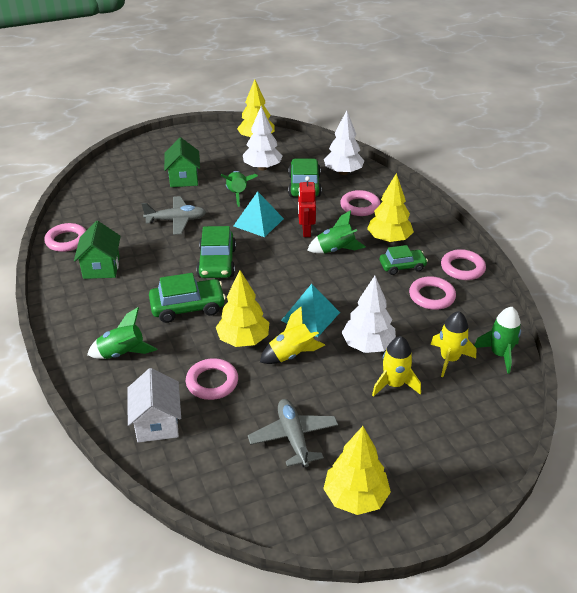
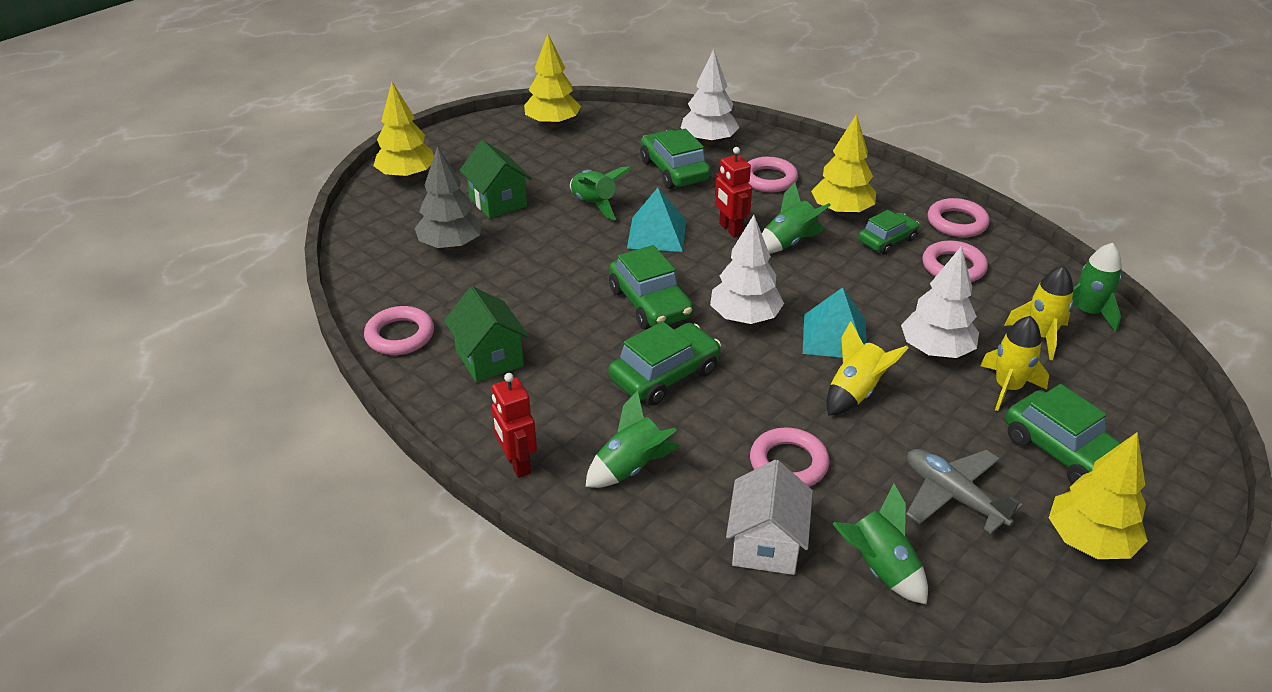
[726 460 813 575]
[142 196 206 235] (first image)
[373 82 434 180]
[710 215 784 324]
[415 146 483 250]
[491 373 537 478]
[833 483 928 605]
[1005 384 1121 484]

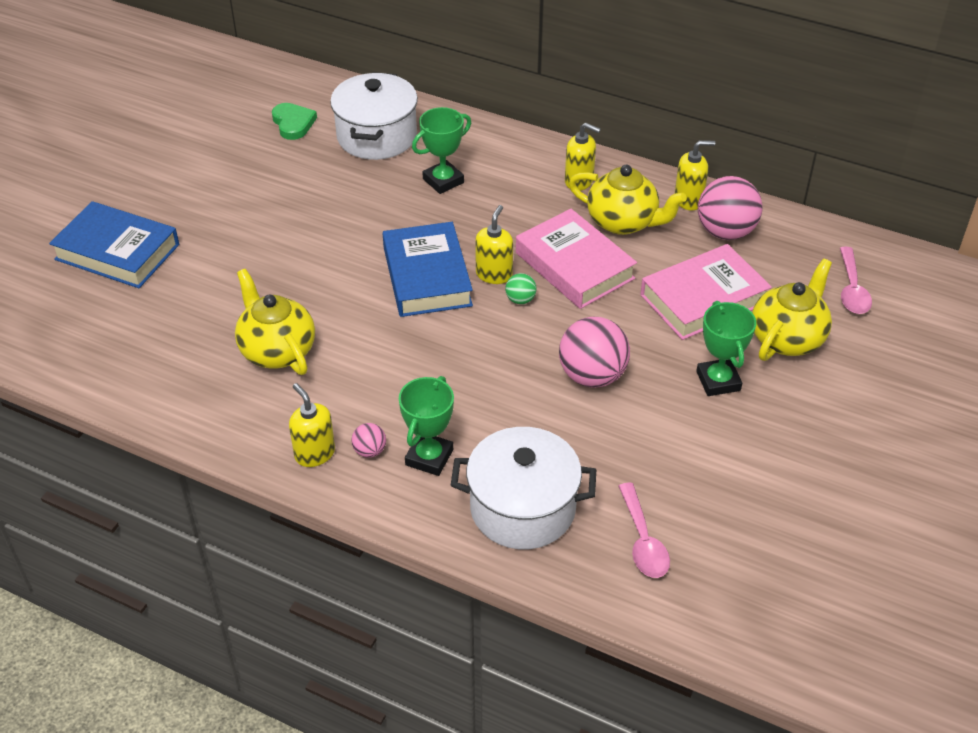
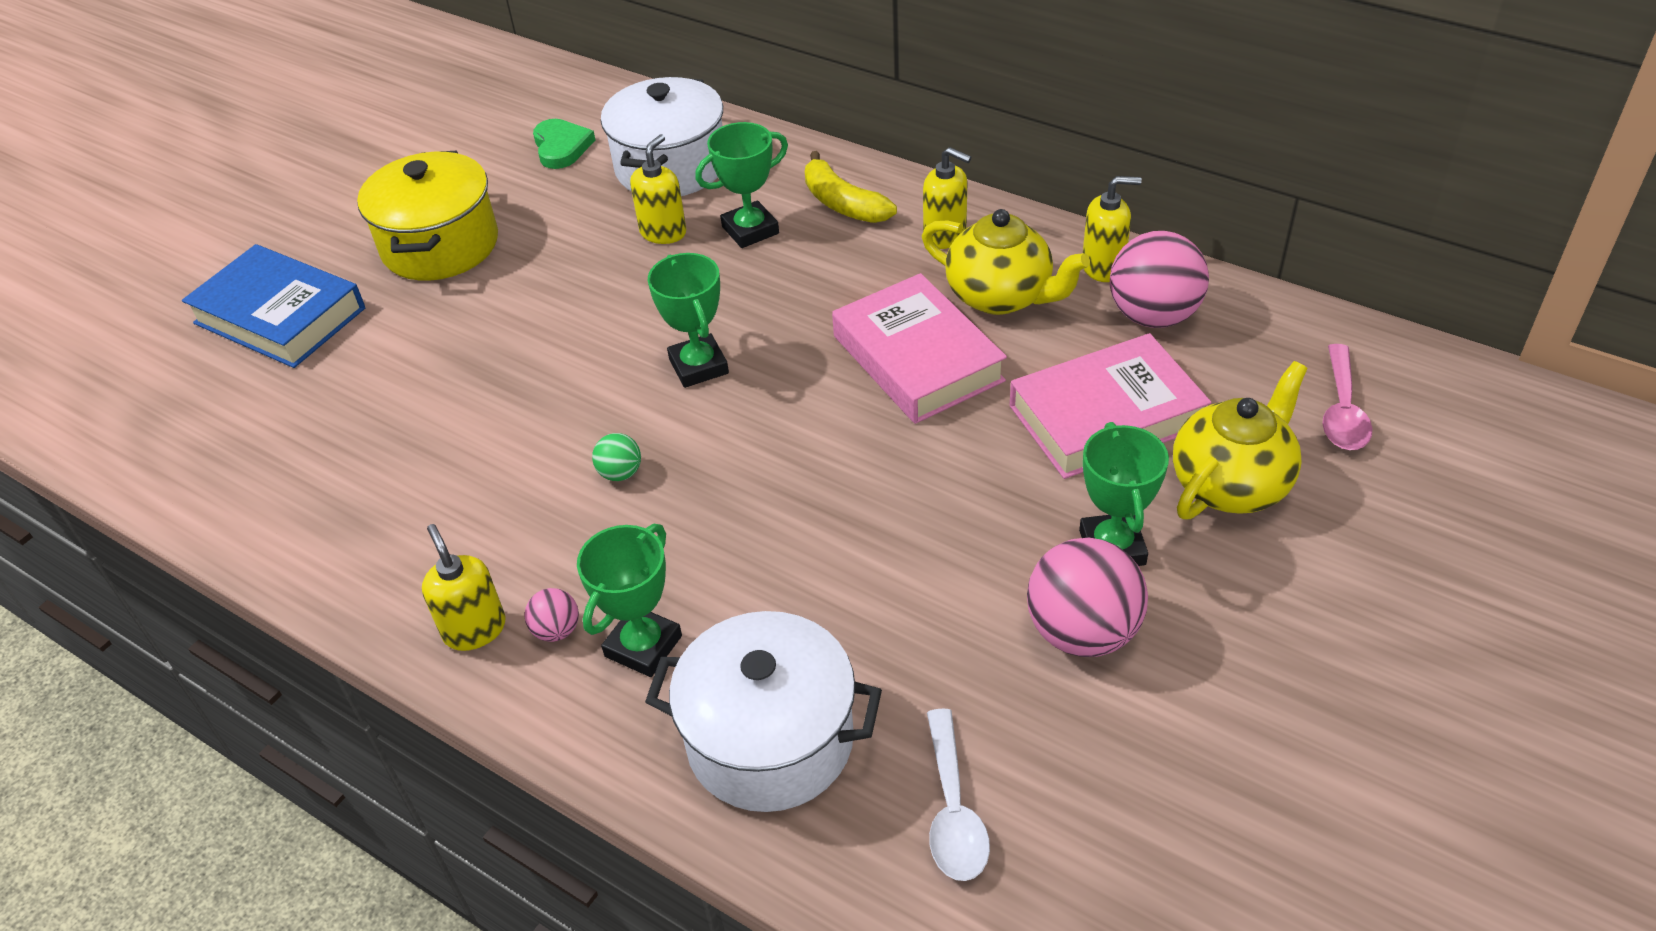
[235 269 315 375] (first image)
[648 253 729 388]
[630 134 686 244]
[592 433 641 481]
[1027 538 1148 657]
[927 709 990 881]
[357 151 498 281]
[805 151 897 223]

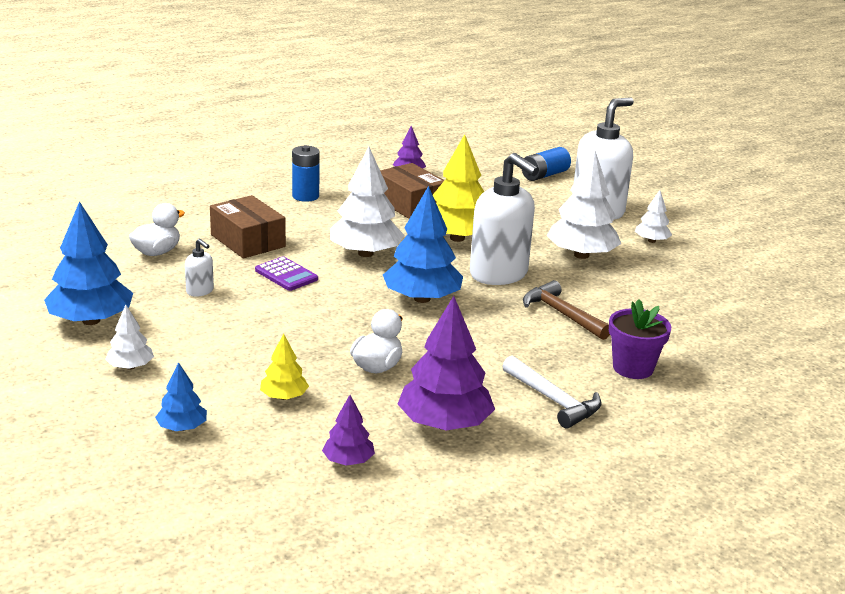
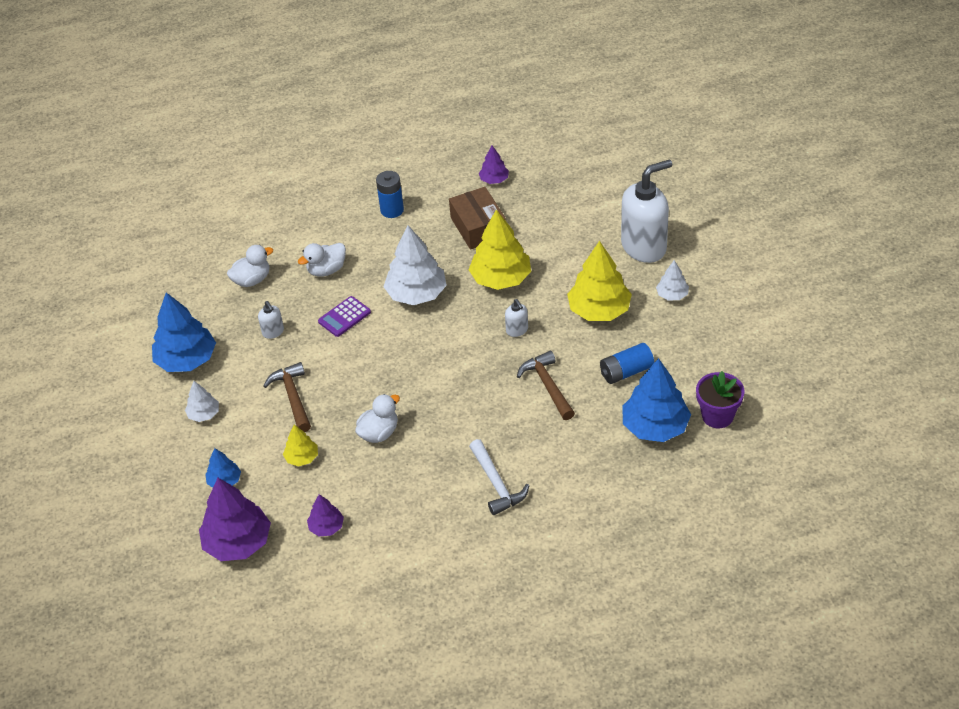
[298 243 346 277]
[318 296 371 337]
[622 358 691 442]
[199 478 271 561]
[505 299 528 337]
[600 343 654 384]
[567 241 632 321]
[696 371 745 428]
[263 362 311 432]

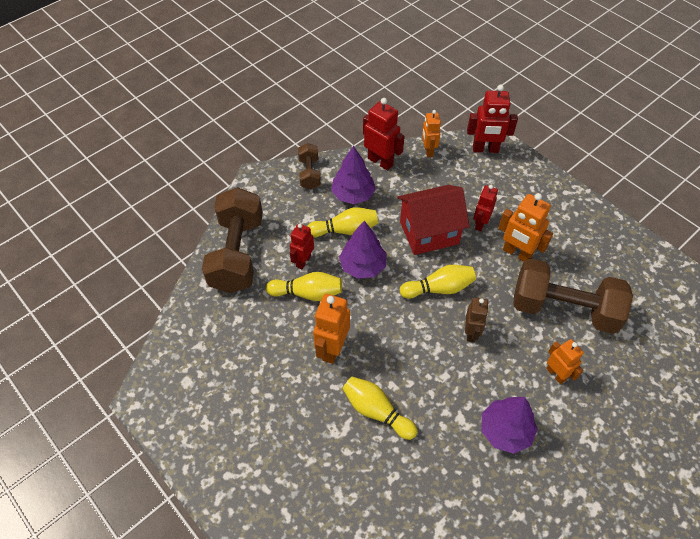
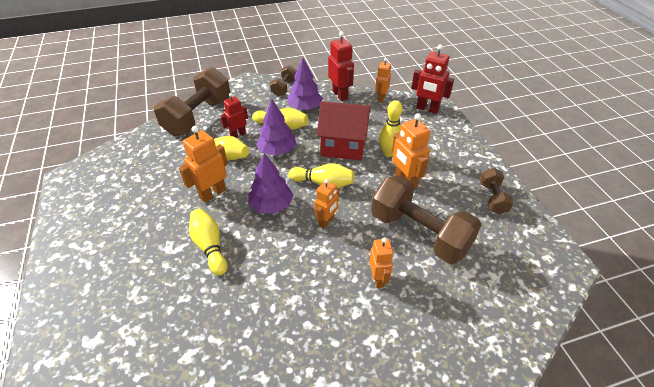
[314 179 339 229]
[379 100 403 157]
[248 153 293 214]
[480 168 514 214]

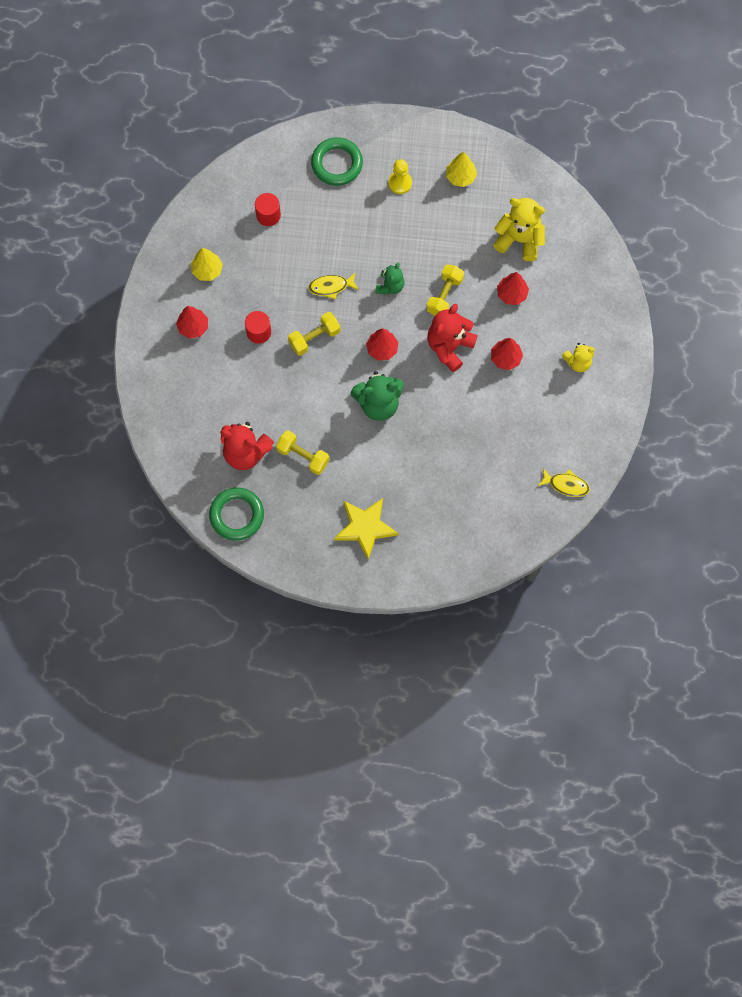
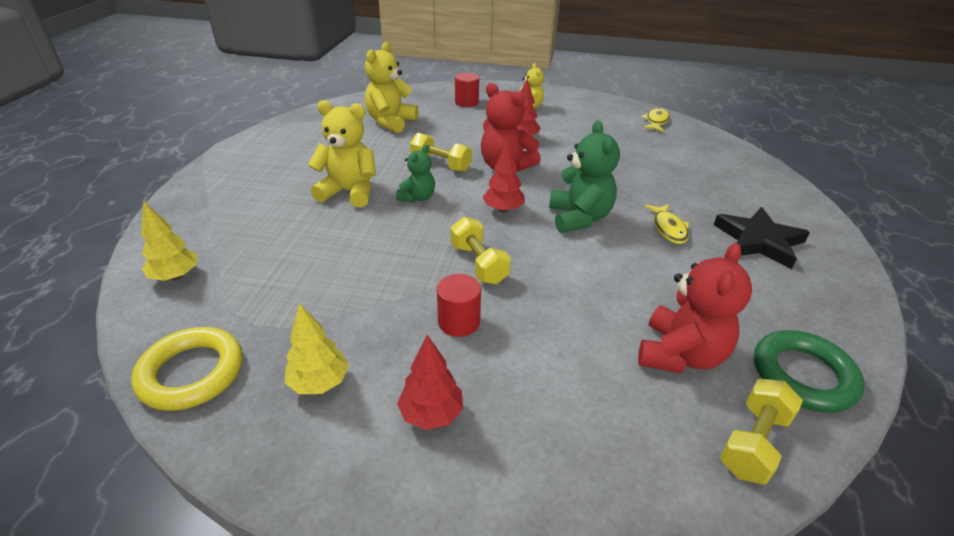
[455 73 479 107]
[720 379 803 484]
[645 204 689 244]
[311 137 363 186] (first image)
[714 207 810 269]
[396 145 435 203]
[388 159 412 194] (first image)
[141 201 197 281]
[497 272 529 305] (first image)
[131 327 243 411]
[308 100 376 207]

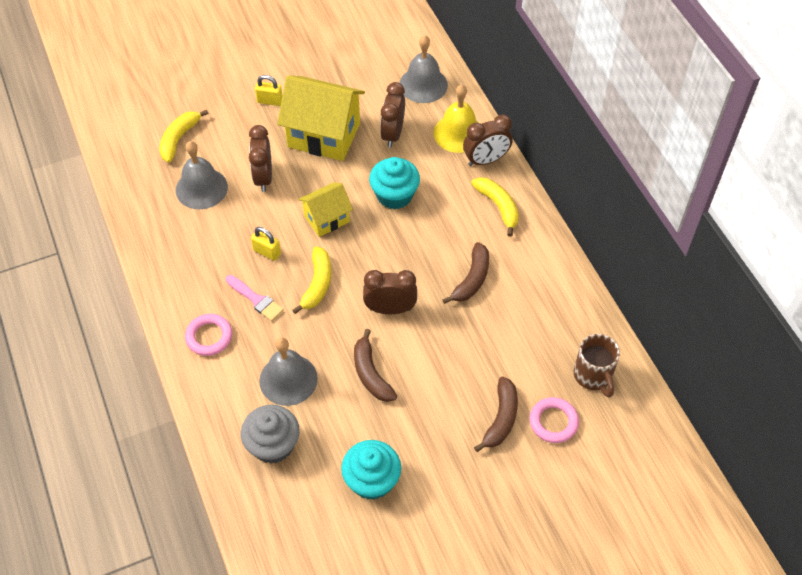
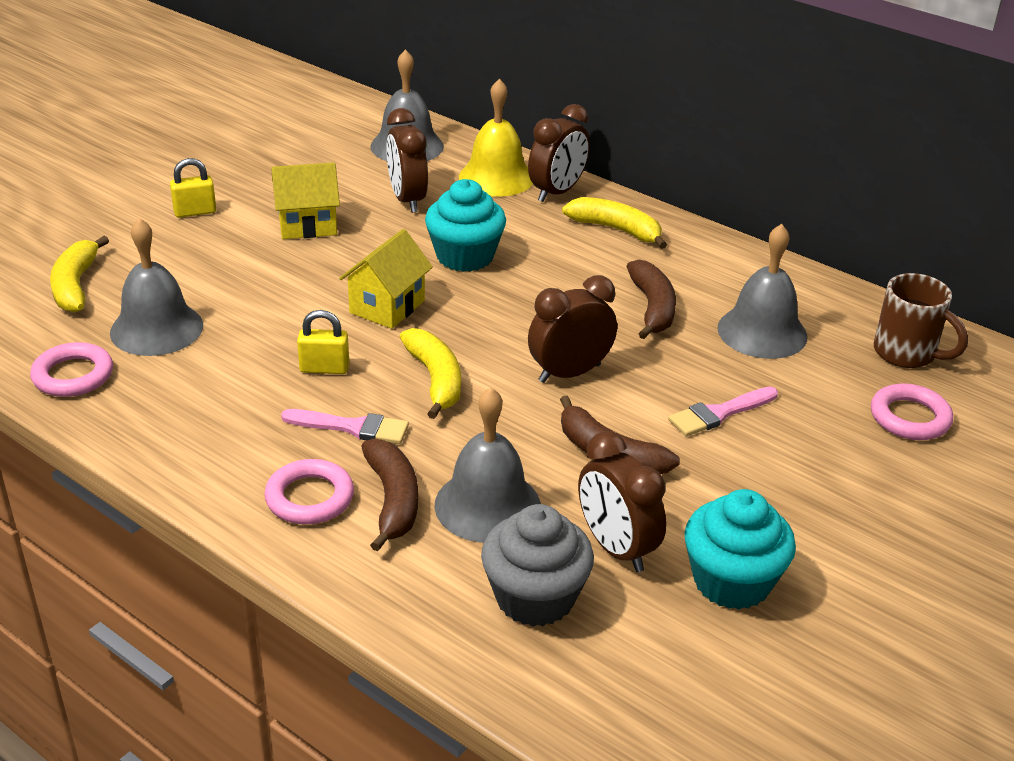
[578 431 666 572]
[271 163 340 239]
[361 439 418 552]
[30 342 113 397]
[668 387 778 436]
[717 224 807 359]

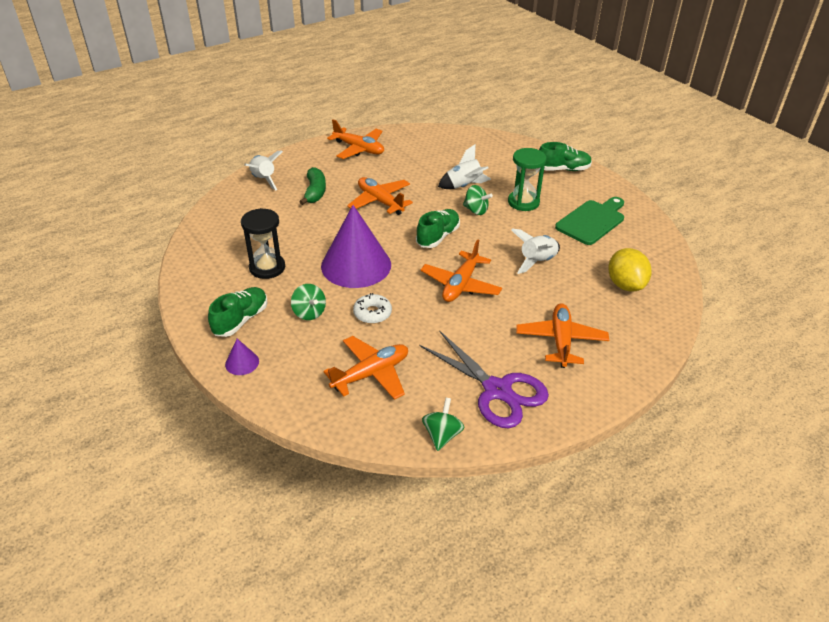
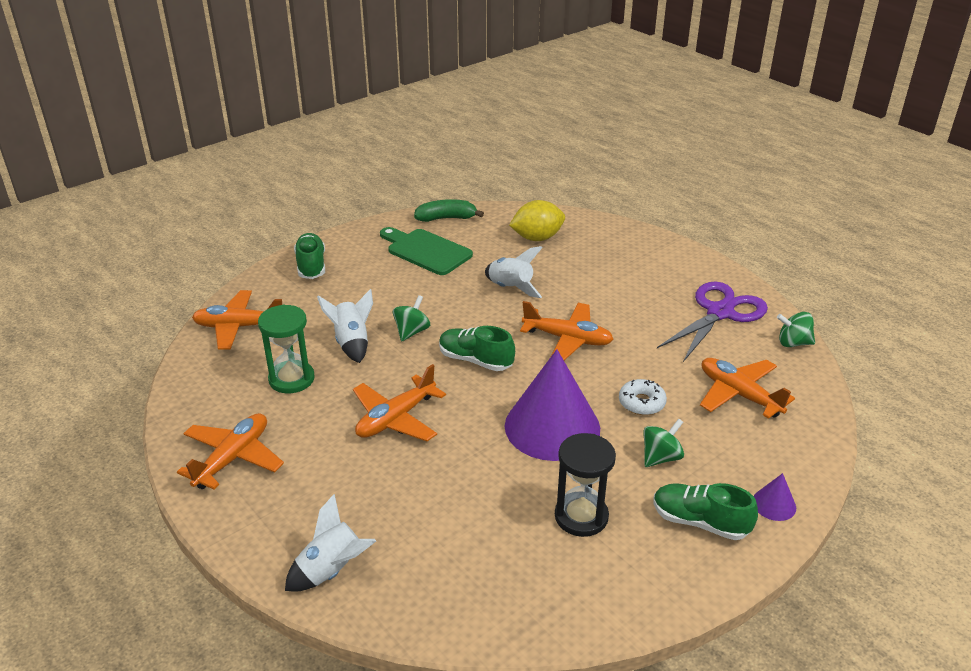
[414 199 484 222]
[258 305 315 393]
[192 290 282 349]

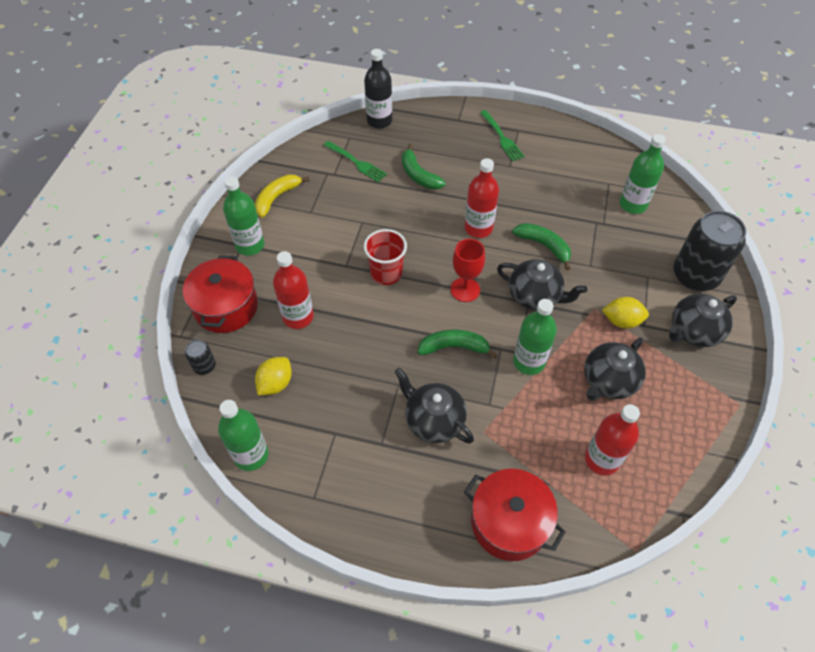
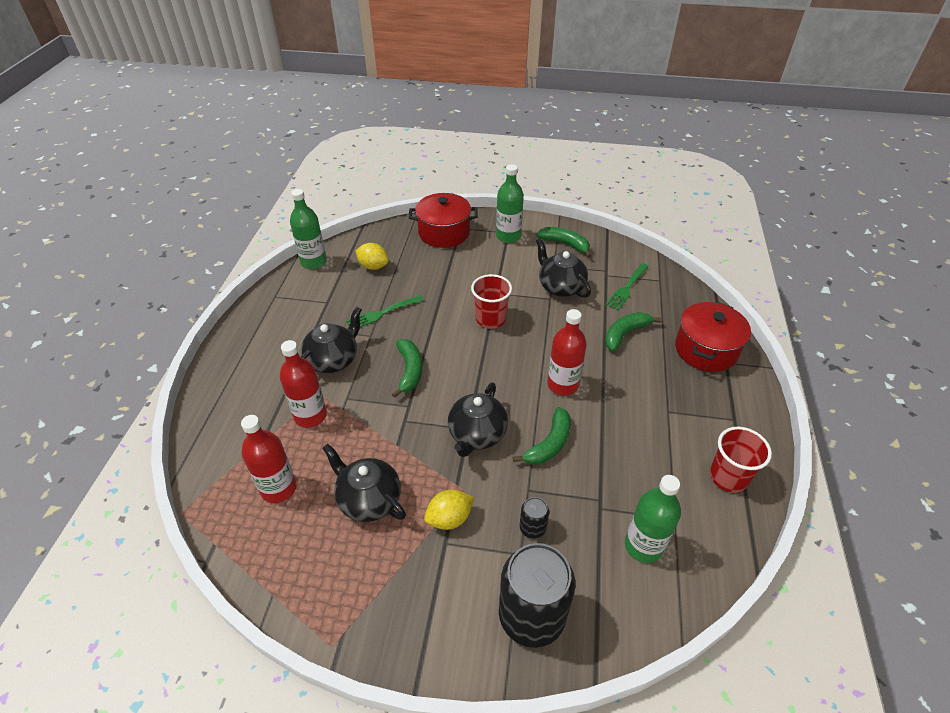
[519 497 549 539]
[536 227 591 258]
[280 340 327 428]
[364 49 392 129] (first image)
[451 239 485 302] (first image)
[675 302 751 372]
[346 295 424 327]
[513 299 557 375] (first image)
[424 490 474 530]
[536 238 591 298]
[710 427 772 493]

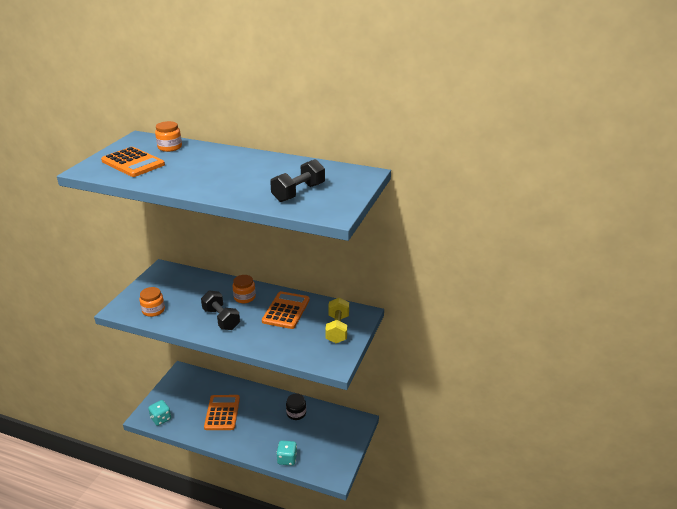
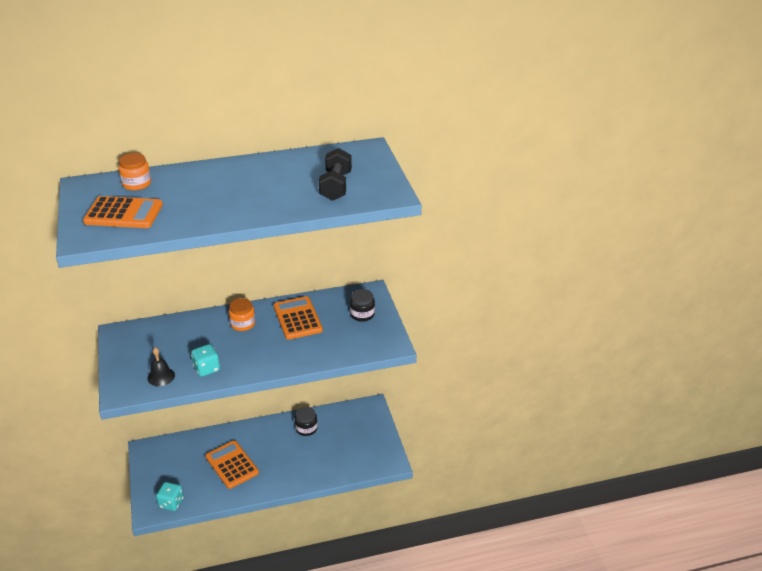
[148 347 175 386]
[201 290 240 330] (first image)
[191 344 220 377]
[350 289 375 322]

